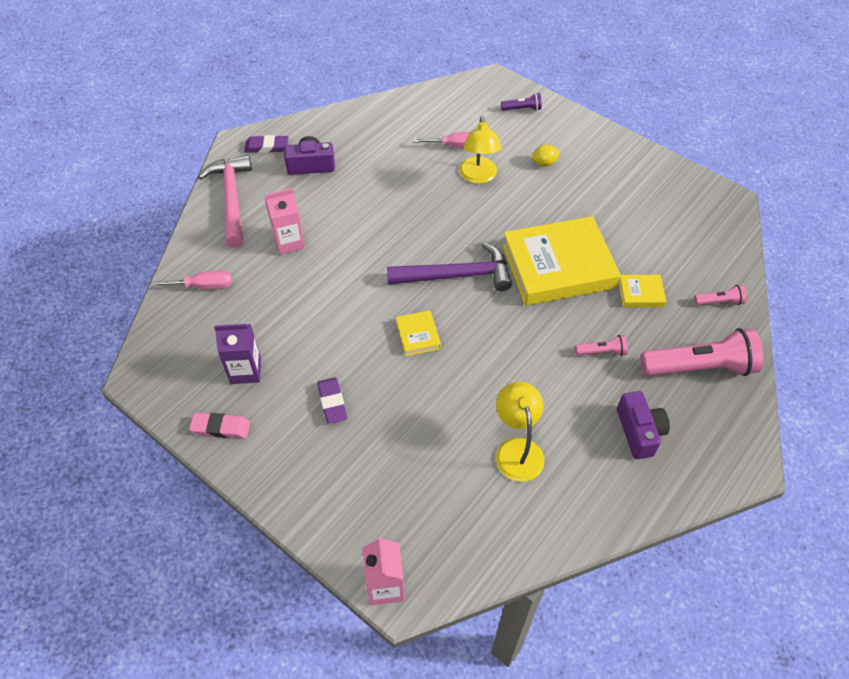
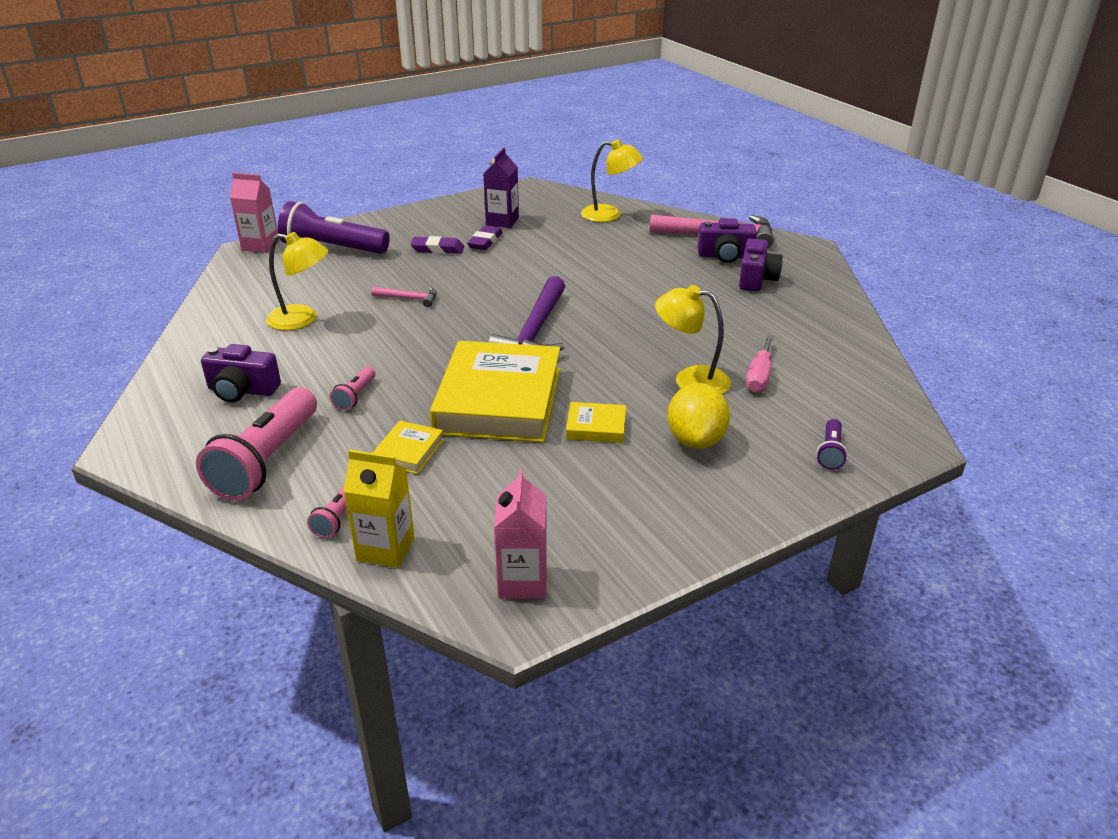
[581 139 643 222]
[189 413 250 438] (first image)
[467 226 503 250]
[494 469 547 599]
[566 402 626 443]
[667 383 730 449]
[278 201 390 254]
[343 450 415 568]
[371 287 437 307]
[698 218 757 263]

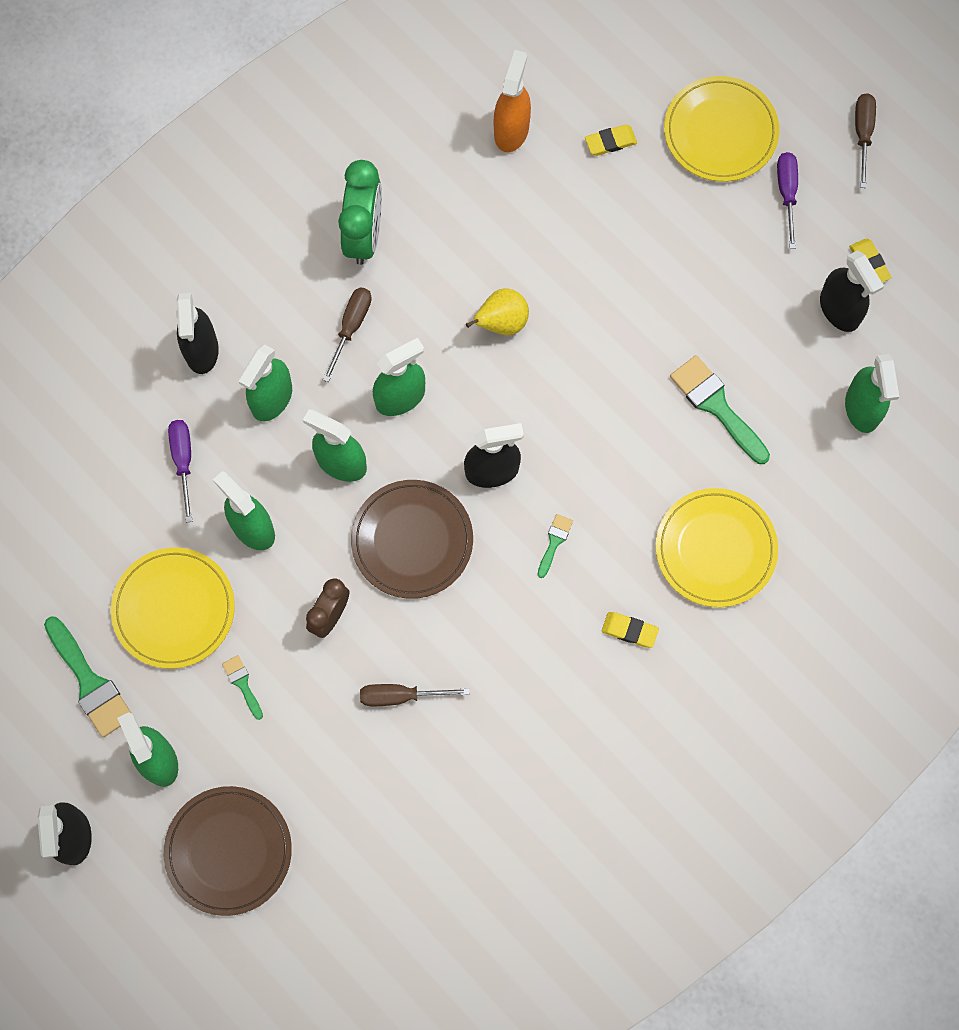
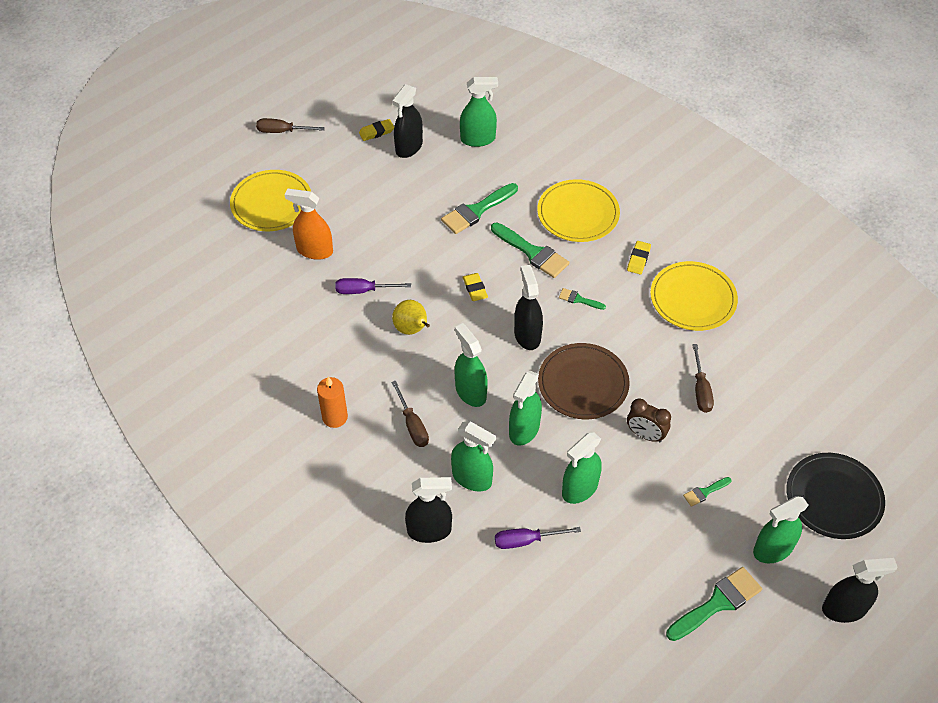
[650 261 738 331]
[786 453 885 539]
[391 381 429 447]
[317 377 348 428]
[285 189 333 260]
[462 273 488 301]
[335 278 411 294]
[392 84 423 158]
[491 223 570 278]

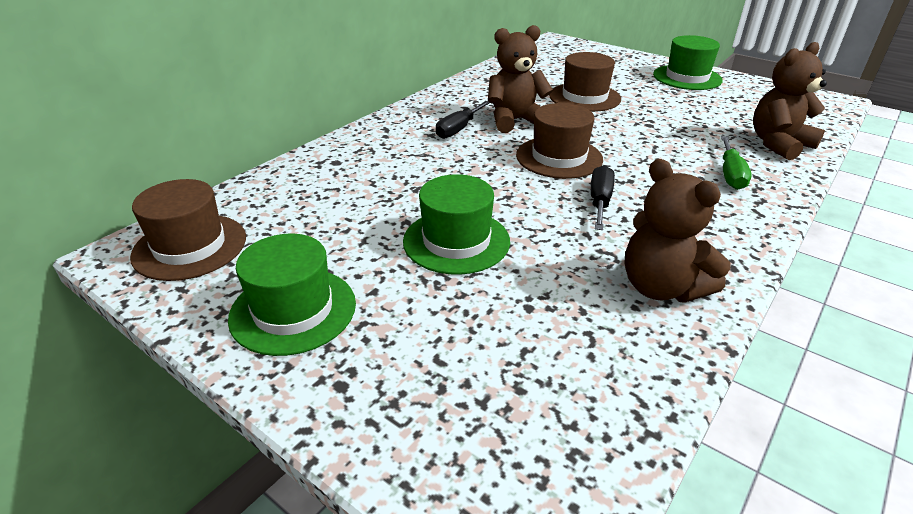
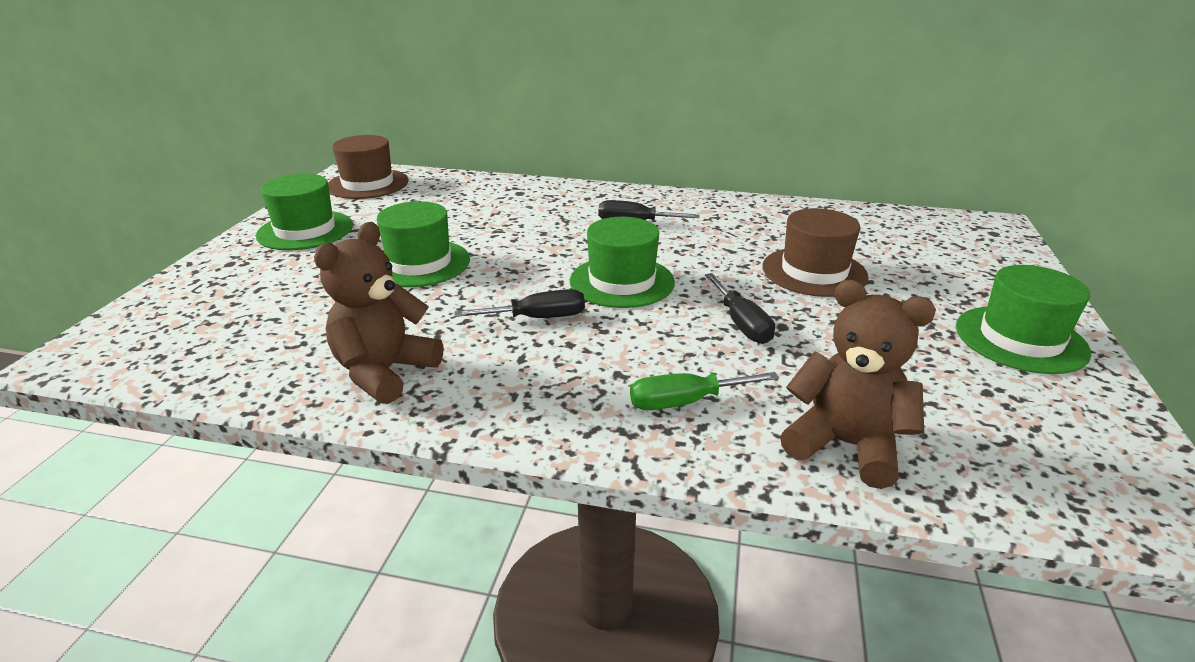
[488 25 553 133] (first image)
[570 217 675 308]
[705 273 775 344]

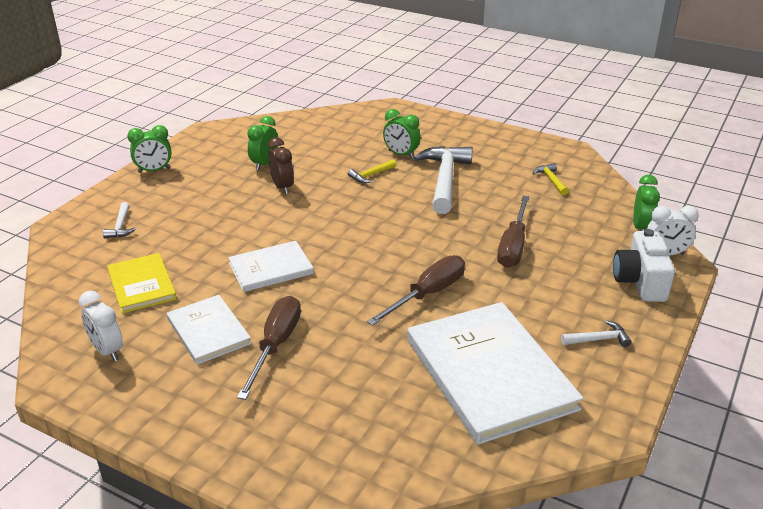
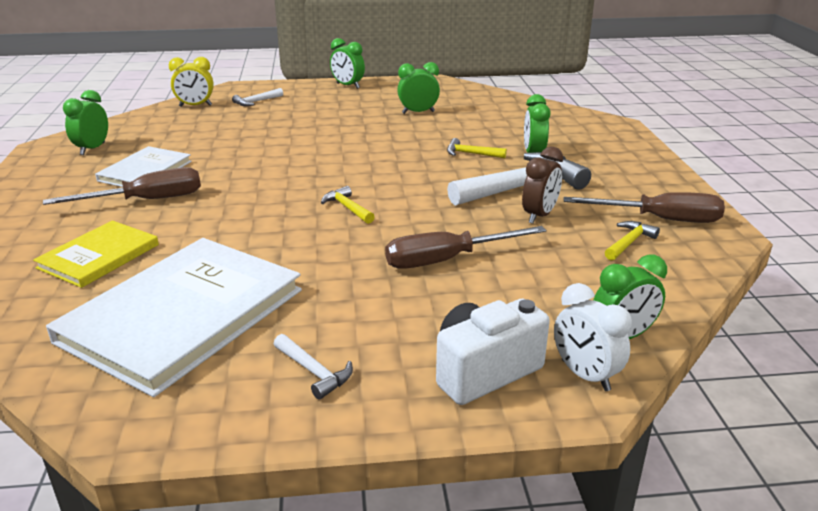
[63 90 108 155]
[33 220 159 288]
[228 241 314 292] (first image)
[522 147 563 224]
[564 192 725 223]
[169 57 214 107]
[321 186 375 224]

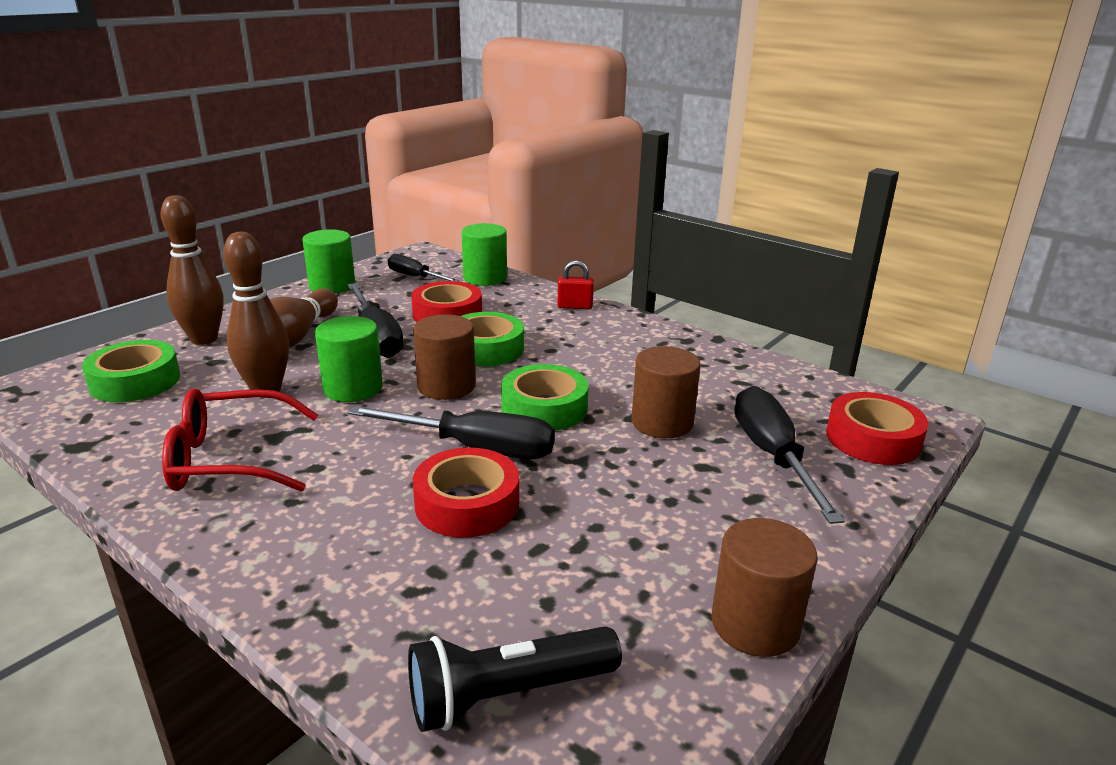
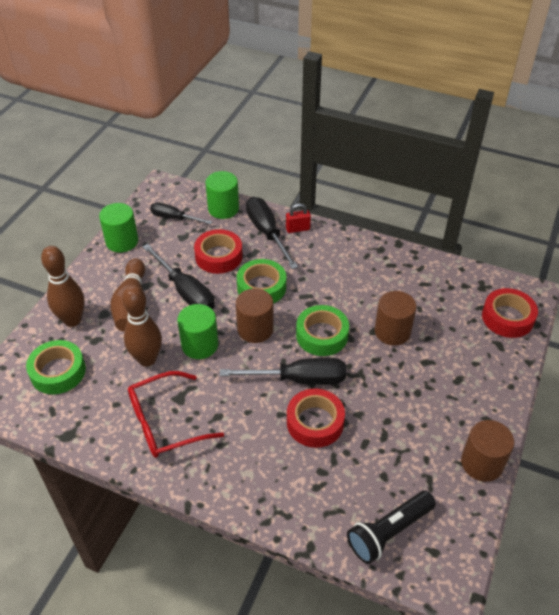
[246 197 298 269]

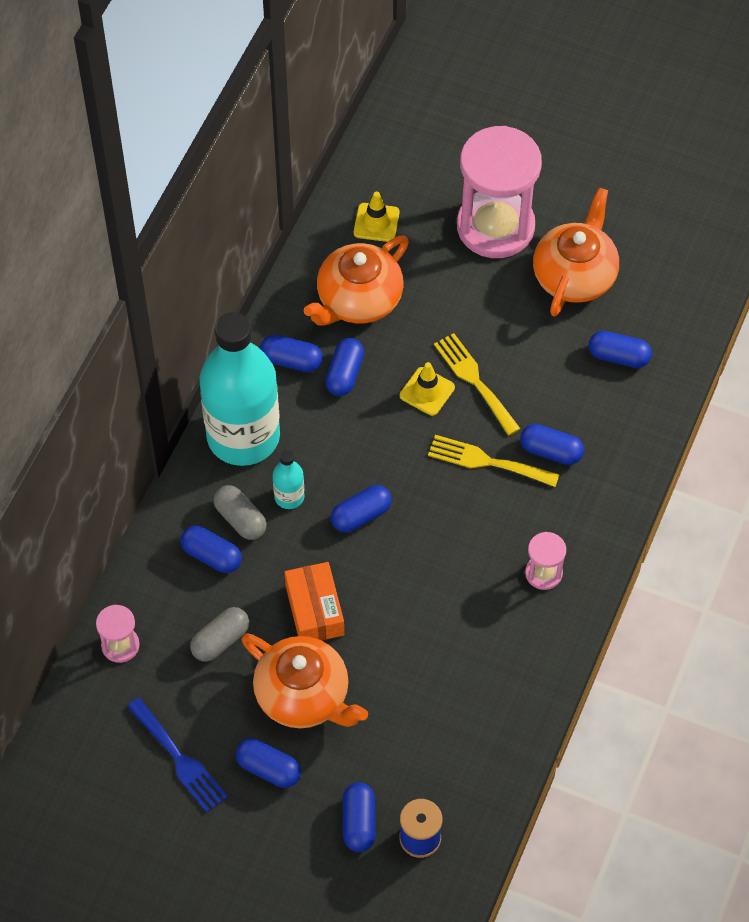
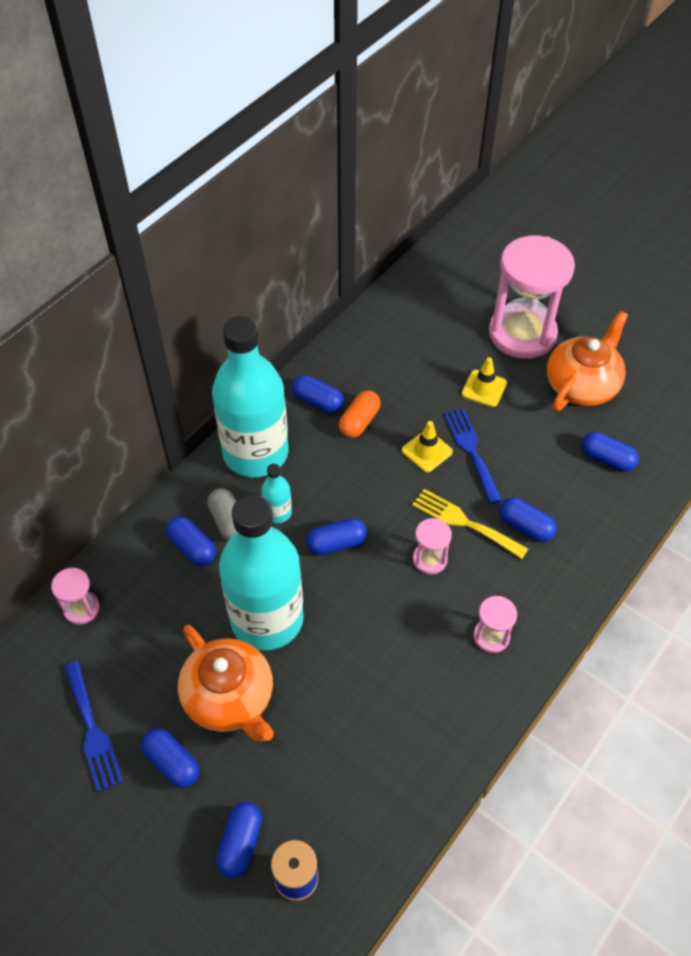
[190 607 249 662] (first image)
[219 494 304 650]
[304 235 409 325] (first image)
[339 390 381 438]
[462 357 507 407]
[444 409 503 504]
[413 518 452 575]

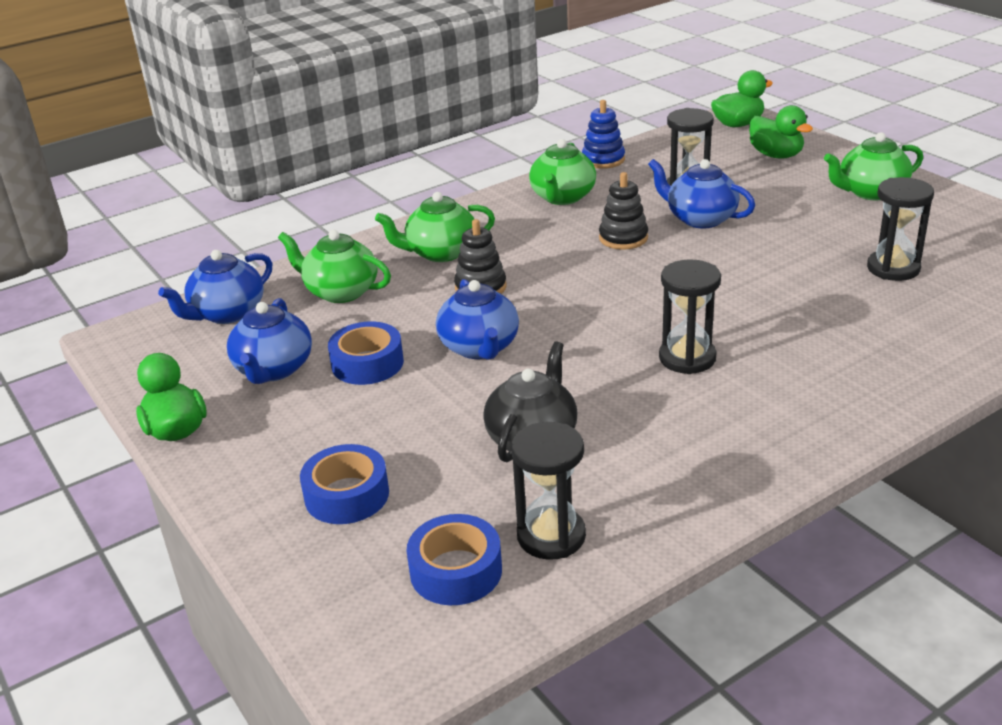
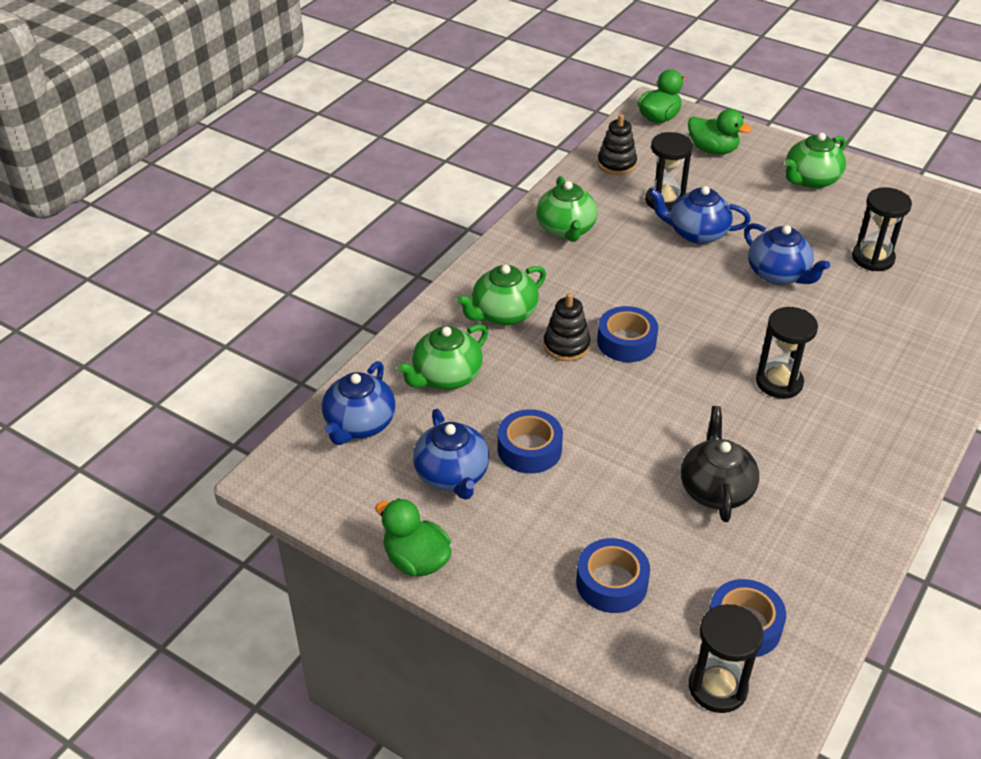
[397 324 488 390]
[744 223 830 285]
[689 604 764 713]
[582 100 625 169] (first image)
[597 114 637 175]
[597 306 658 362]

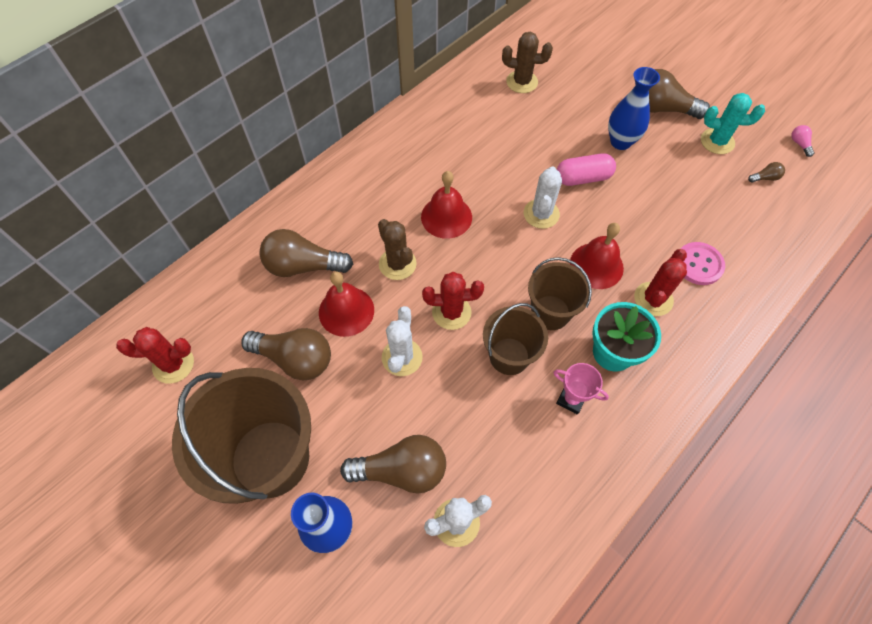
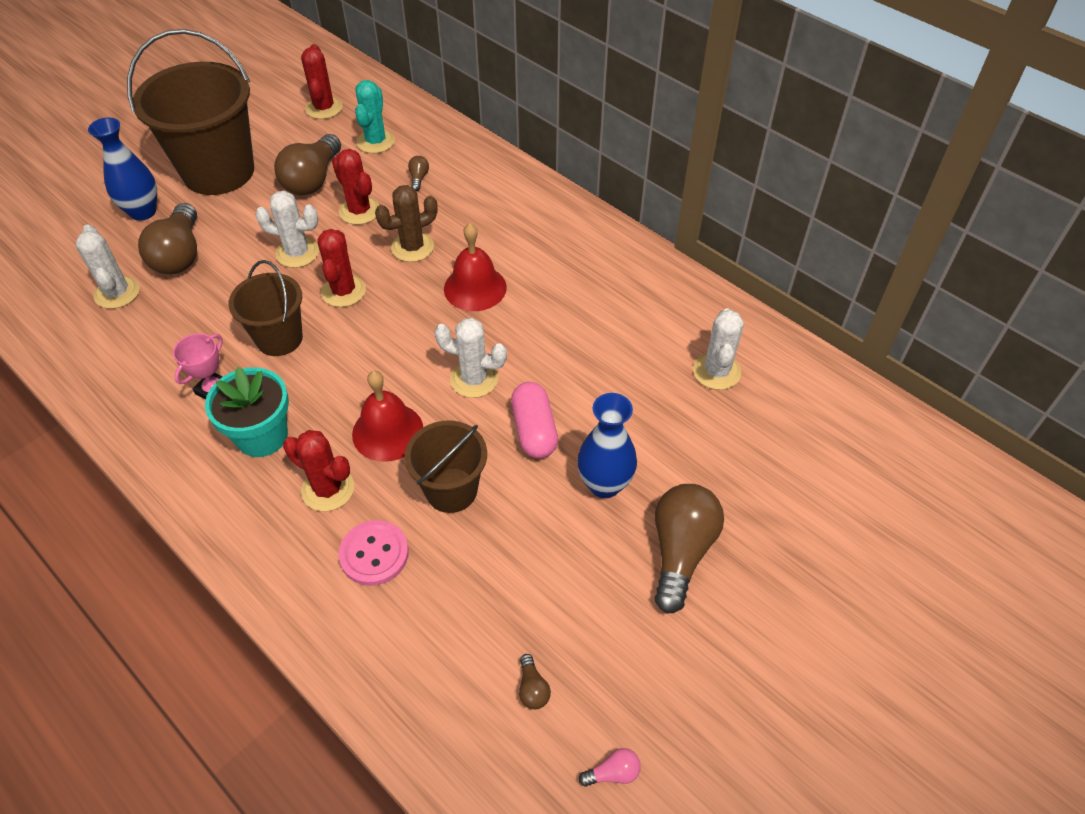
[408 156 429 191]
[332 149 379 225]
[693 308 744 390]
[405 421 487 513]
[355 80 395 153]

